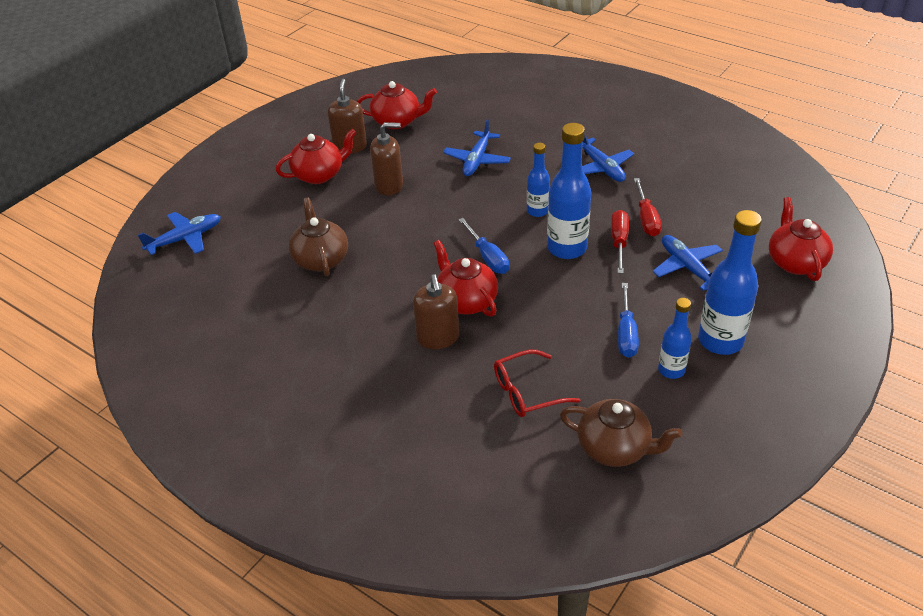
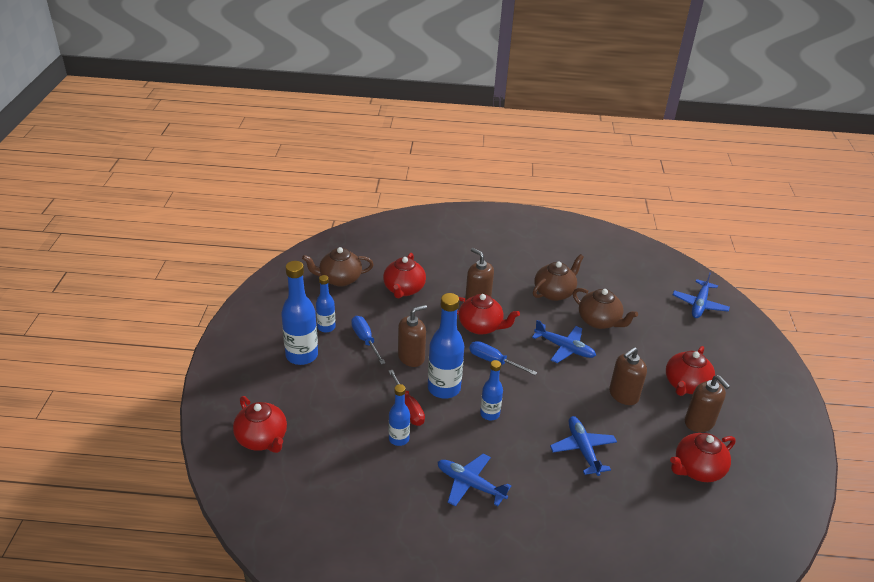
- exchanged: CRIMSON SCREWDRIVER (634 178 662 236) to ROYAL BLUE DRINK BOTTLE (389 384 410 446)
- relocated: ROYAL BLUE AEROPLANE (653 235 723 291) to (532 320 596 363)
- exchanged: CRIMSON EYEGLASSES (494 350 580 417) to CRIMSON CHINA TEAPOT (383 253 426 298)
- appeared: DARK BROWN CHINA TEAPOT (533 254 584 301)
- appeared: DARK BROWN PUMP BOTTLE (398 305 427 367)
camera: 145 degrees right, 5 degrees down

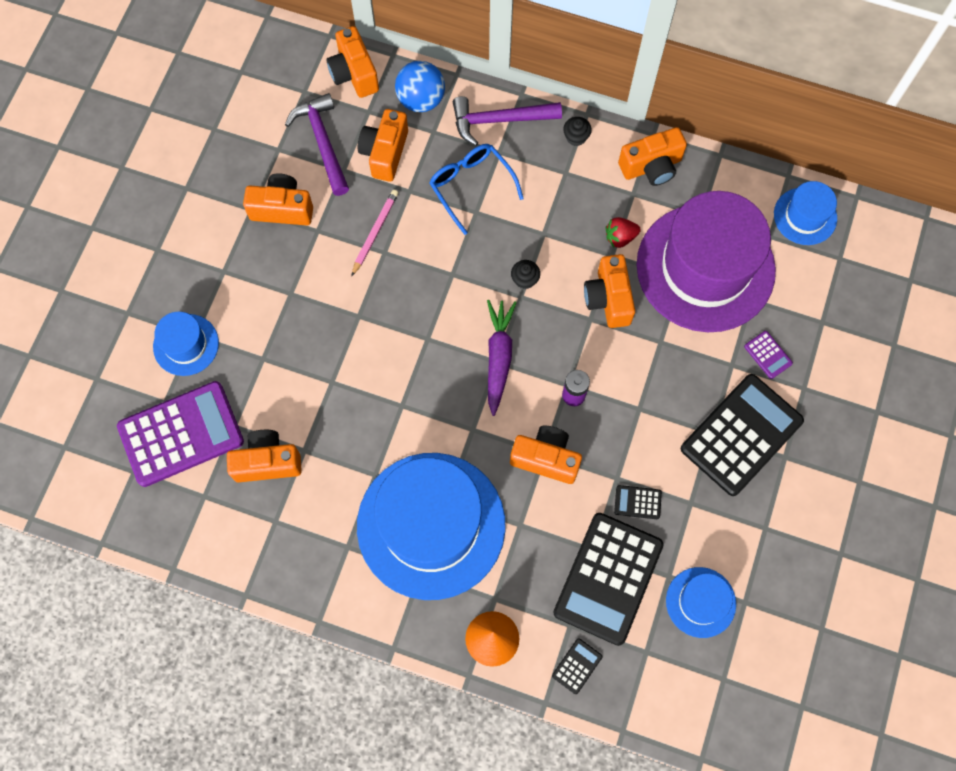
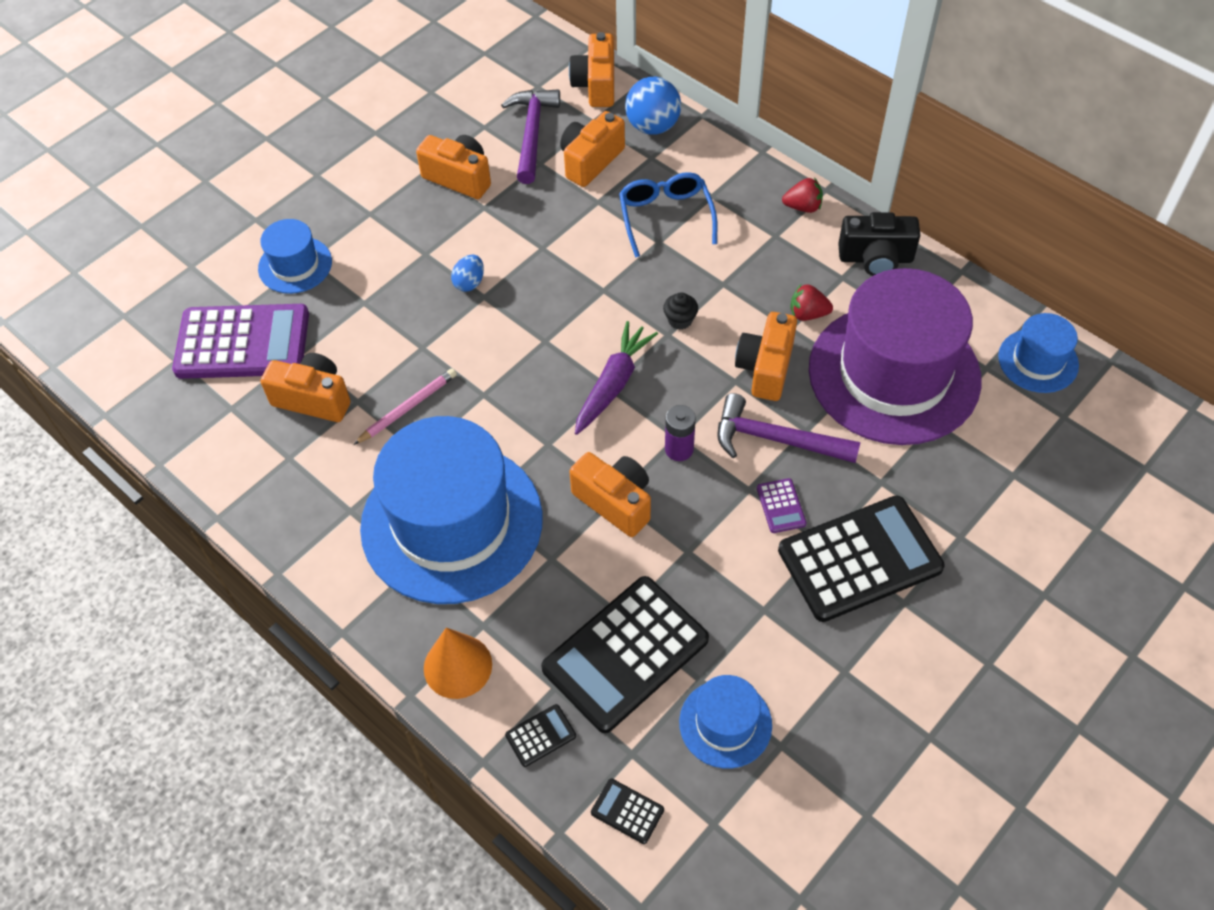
- relocated: VIOLET CLAW HAMMER (453 96 562 146) to (717 393 861 463)
- exchanged: EBONY MUFFIN (563 117 592 146) to CRIMSON STRAWBERRY (782 178 823 213)
- colour: ORANGE COMPACT CAMERA (618 127 687 186) to EBONY COMPACT CAMERA (838 212 920 276)
- relocated: ROSE-PINK PENCIL (351 190 399 277) to (353 368 457 445)
- relocated: VIOLET ADDING MACHINE (744 331 793 379) to (757 478 806 533)
- relocated: EBONY ADDING MACHINE (614 485 662 519) to (591 779 664 844)
- appeared: ROYAL BLUE EGG (451 255 484 292)
camera: 25 degrees right, 15 degrees down

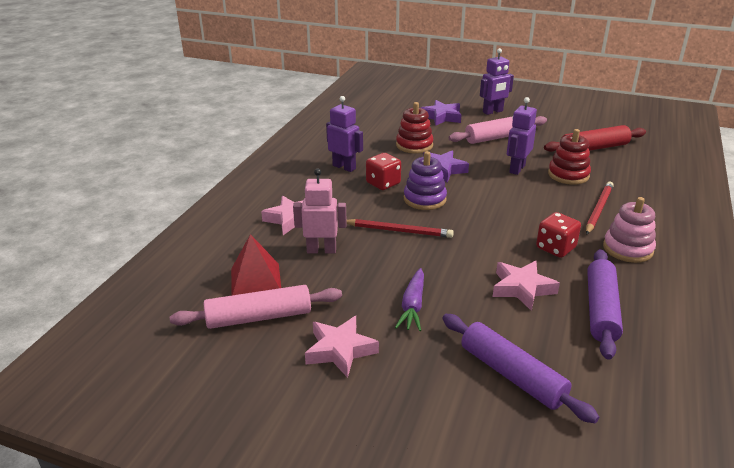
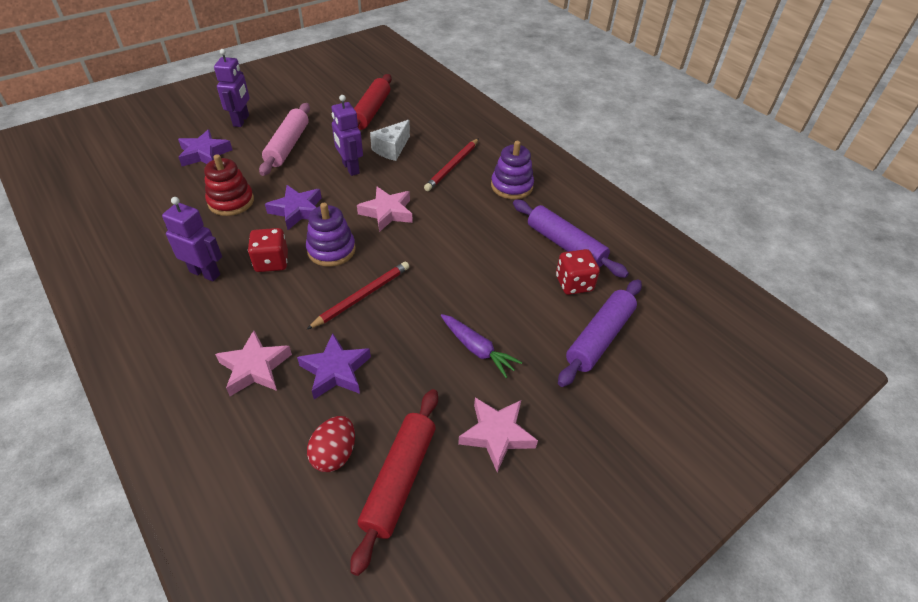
- spun: VIOLET ROBOT (326 96 363 172) = (162 197 222 281) 45 degrees clockwise
- exchanged: CRIMSON STACKING RINGS (548 129 591 185) to WHITE PIECE OF CHEESE (370 120 410 161)
- exchanged: ROSE-PINK ROBOT (293 168 347 253) to VIOLET FIVE-POINTED STAR (297 333 371 399)
- spun: CRIMSON PENCIL (586 182 614 235) = (424 138 479 191) 120 degrees counterclockwise
- colour: ROSE-PINK STACKING RINGS (603 197 656 263) to VIOLET STACKING RINGS (491 141 534 199)
- relocated: CRIMSON DIE (536 212 581 258) to (556 249 600 295)
- exchanged: CRIMSON PYRAMID SHAPE (231 234 281 296) to CRIMSON EGG (307 416 355 472)
- relocated: ROSE-PINK FIVE-POINTED STAR (493 260 560 311) to (357 187 413 232)
- colour: ROSE-PINK DOUGH ROLLER (170 285 342 329) to CRIMSON DOUGH ROLLER (350 389 438 576)
- spun: VIOLET DOUGH ROLLER (442 314 599 423) = (558 280 642 387) 45 degrees counterclockwise
camera: 60 degrees left, 15 degrees up

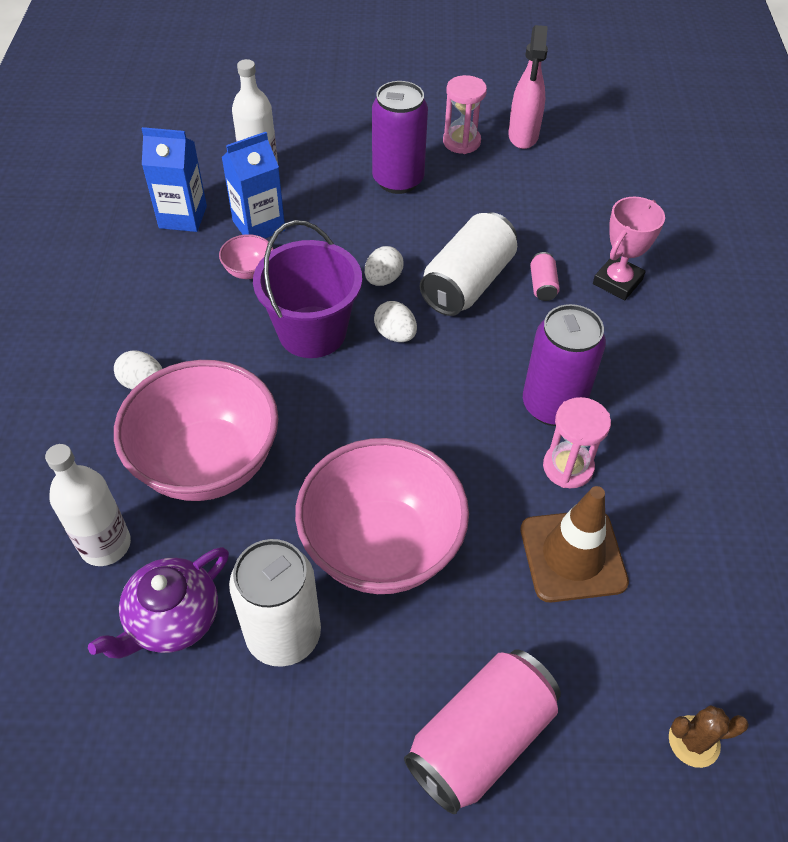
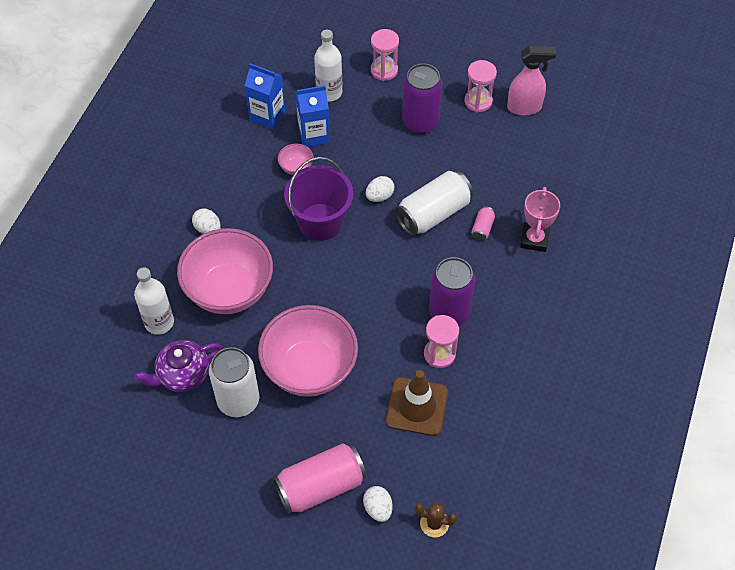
- spun: ROSE-PINK SPRAY BOTTLE (508 25 548 149) = (507 46 557 116) 120 degrees counterclockwise
- spun: ROSE-PINK PRIZE CUP (593 197 665 300) = (520 187 560 252) 45 degrees counterclockwise
- relocated: WHITE EGG (374 301 417 342) to (363 486 392 522)
- appeared: ROSE-PINK SANDGLASS (371 29 399 81)
camera: 20 degrees right, 5 degrees up

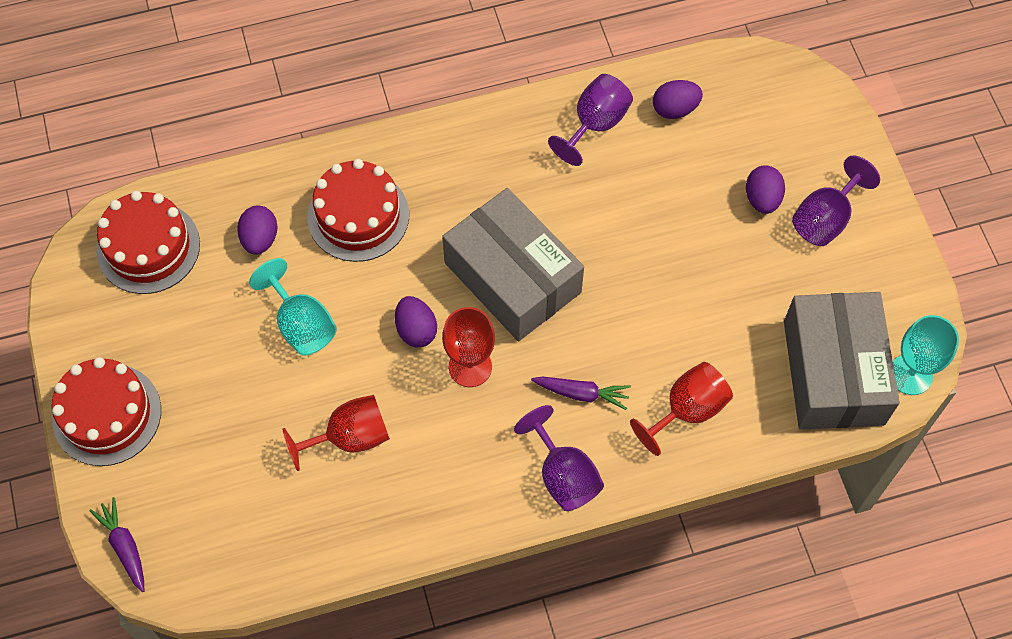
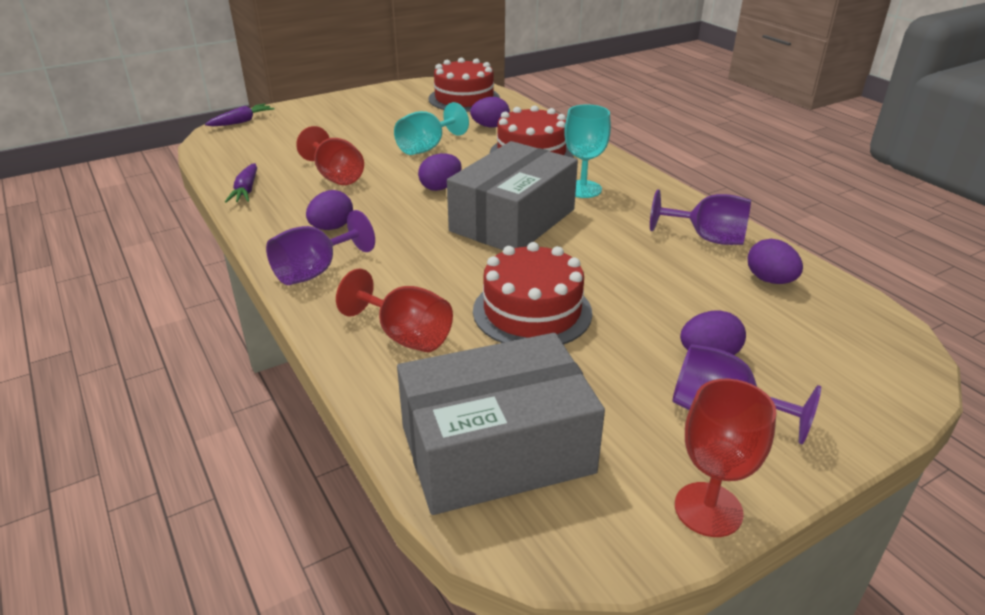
- relocated: CRIMSON CHALICE (442 307 495 387) to (675 379 777 537)
- relocated: TURQUOISE CHALICE (893 315 959 395) to (564 104 611 198)
- relocated: CRIMSON GATEAU (52 357 161 466) to (473 242 592 345)
- relocated: VIOLET CARROT (531 376 631 410) to (225 163 257 203)
- appeared: VIOLET EGG (306 190 353 230)
camera: 75 degrees right, 30 degrees down

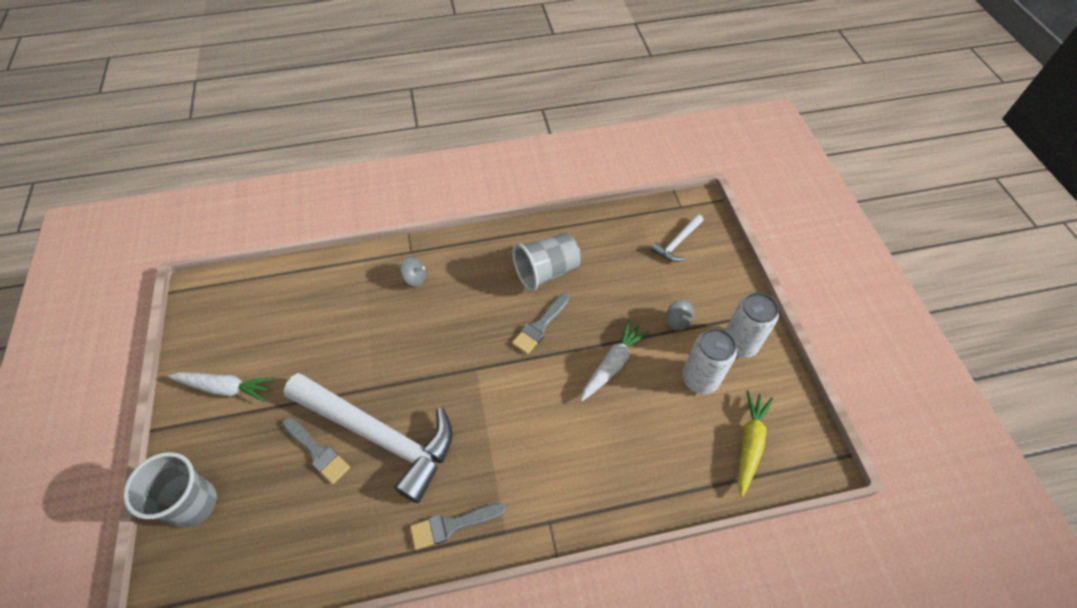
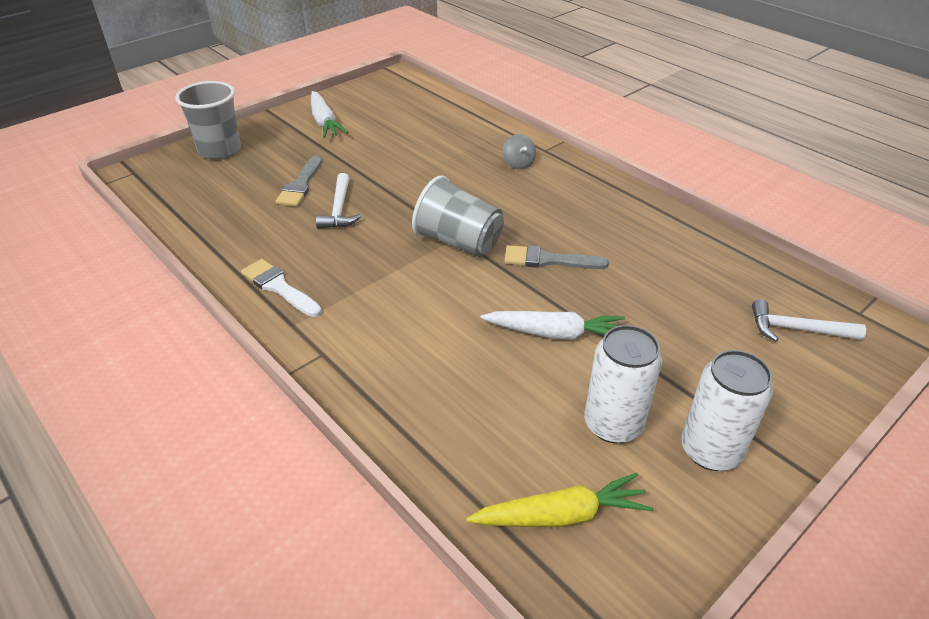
- relocated: ASH-GREY CUP (512 233 581 291) to (412 175 504 257)
- missing: ASH-GREY WHIRLIGIG (666 300 694 331)
- size: WHITE CLAW HAMMER (283 373 453 503) = (316 173 361 229) x0.44
- colour: ASH-GREY BRUSH (410 503 506 550) to WHITE BRUSH (241 259 322 317)
camera: 60 degrees right, 15 degrees down

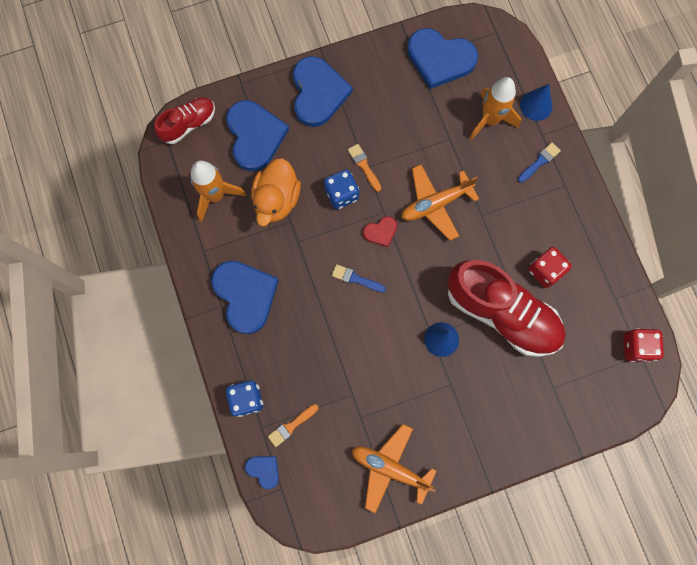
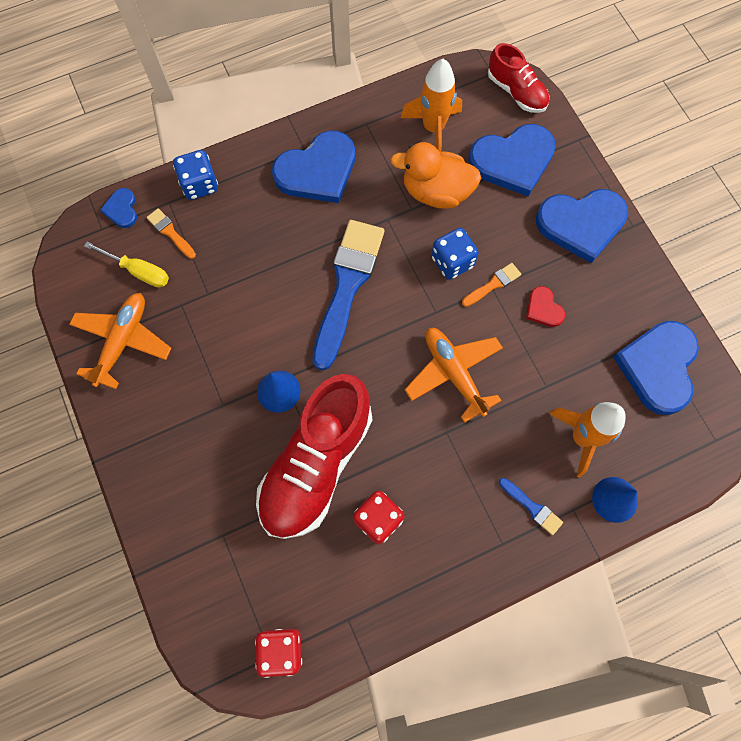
- relocated: CRIMSON HEART SHAPE (363 216 397 247) to (526 286 565 327)
- size: ROYAL BLUE BRUSH (332 264 386 292) = (313 220 384 370) x2.36
- spun: ROYAL BLUE HEART SHAPE (245 456 279 489) = (100 188 137 228) 135 degrees clockwise
- appeared: GOLDEN SCREWDRIVER (84 242 169 288)
camera: 85 degrees right, 5 degrees down

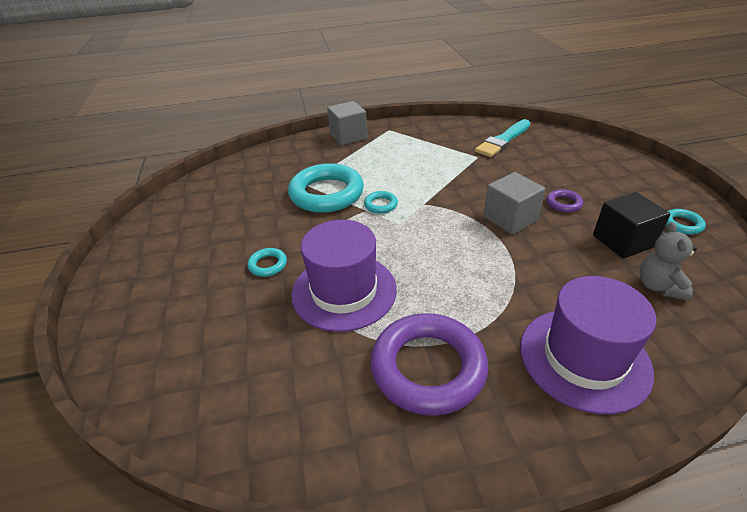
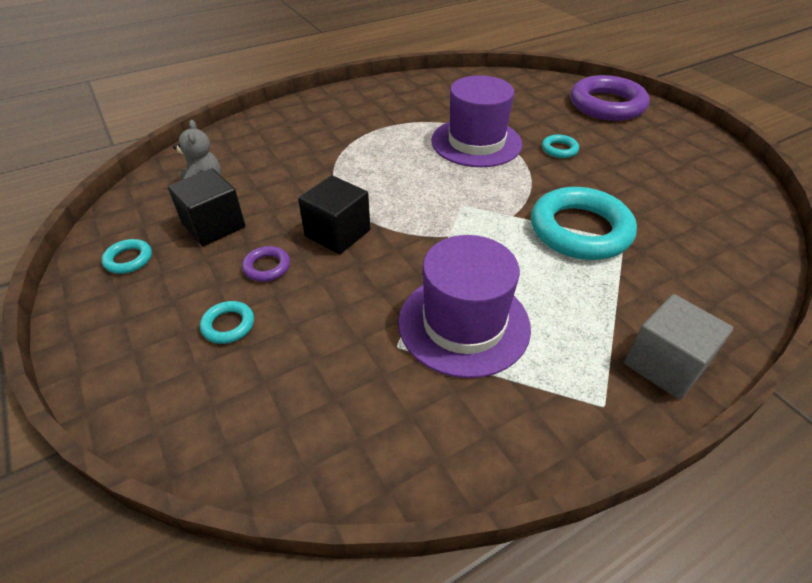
- missing: TURQUOISE BRUSH (475 119 531 157)
- colour: ASH-GREY CUBE (484 172 546 234) to EBONY CUBE (298 175 371 254)
- relocated: TURQUOISE RING (364 191 398 214) to (200 301 254 344)
- relocated: VIOLET TOP HAT (520 276 656 415) to (398 235 531 378)
- relocated: VIOLET RING (370 313 488 416) to (571 75 650 121)
camera: 160 degrees right, 5 degrees up

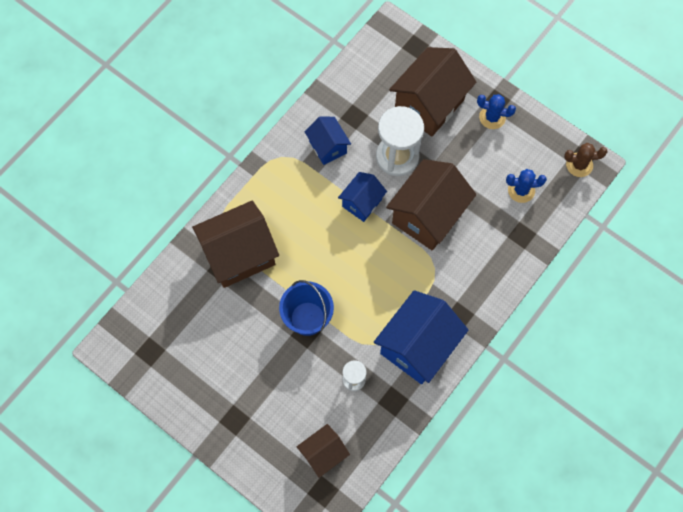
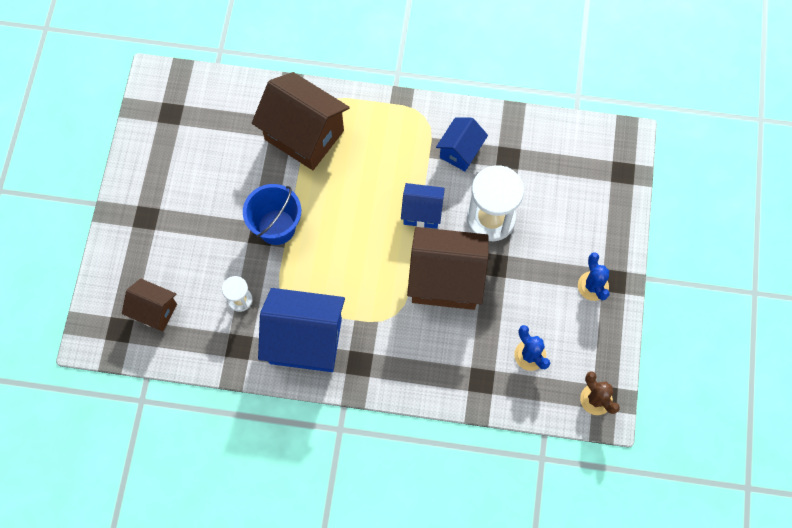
- missing: DARK BROWN HOUSE (389 47 476 137)
camera: 60 degrees right, 0 degrees up

